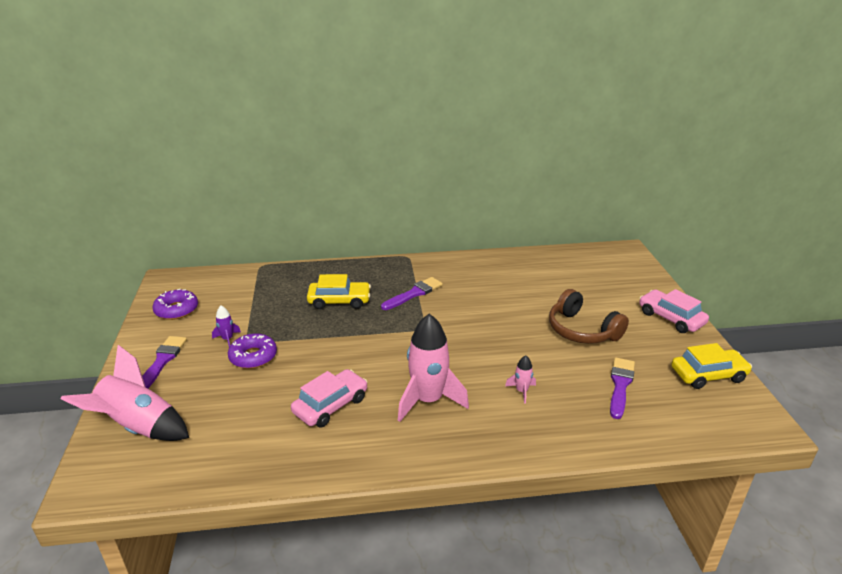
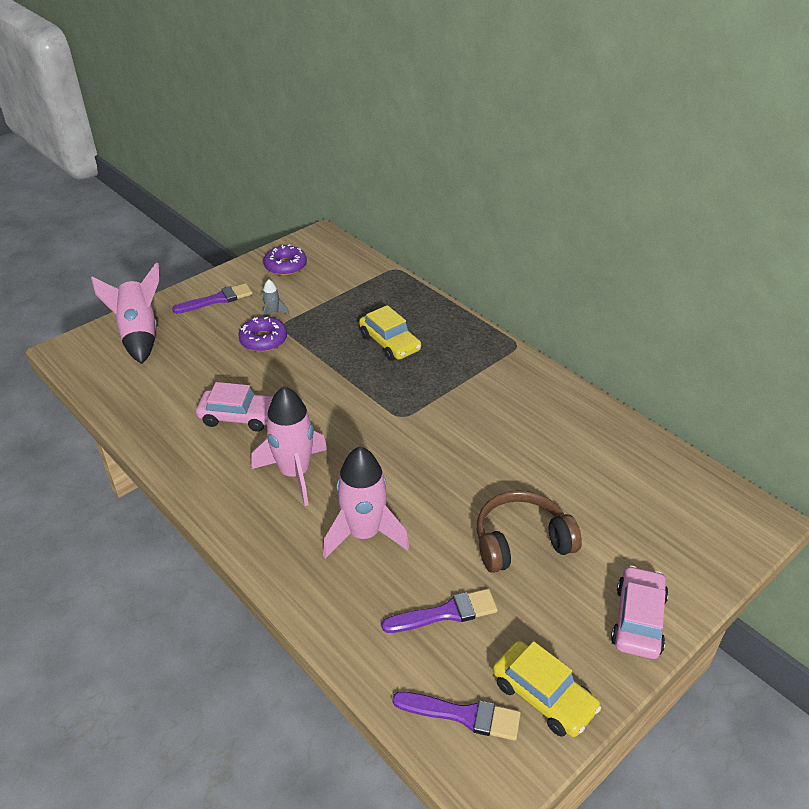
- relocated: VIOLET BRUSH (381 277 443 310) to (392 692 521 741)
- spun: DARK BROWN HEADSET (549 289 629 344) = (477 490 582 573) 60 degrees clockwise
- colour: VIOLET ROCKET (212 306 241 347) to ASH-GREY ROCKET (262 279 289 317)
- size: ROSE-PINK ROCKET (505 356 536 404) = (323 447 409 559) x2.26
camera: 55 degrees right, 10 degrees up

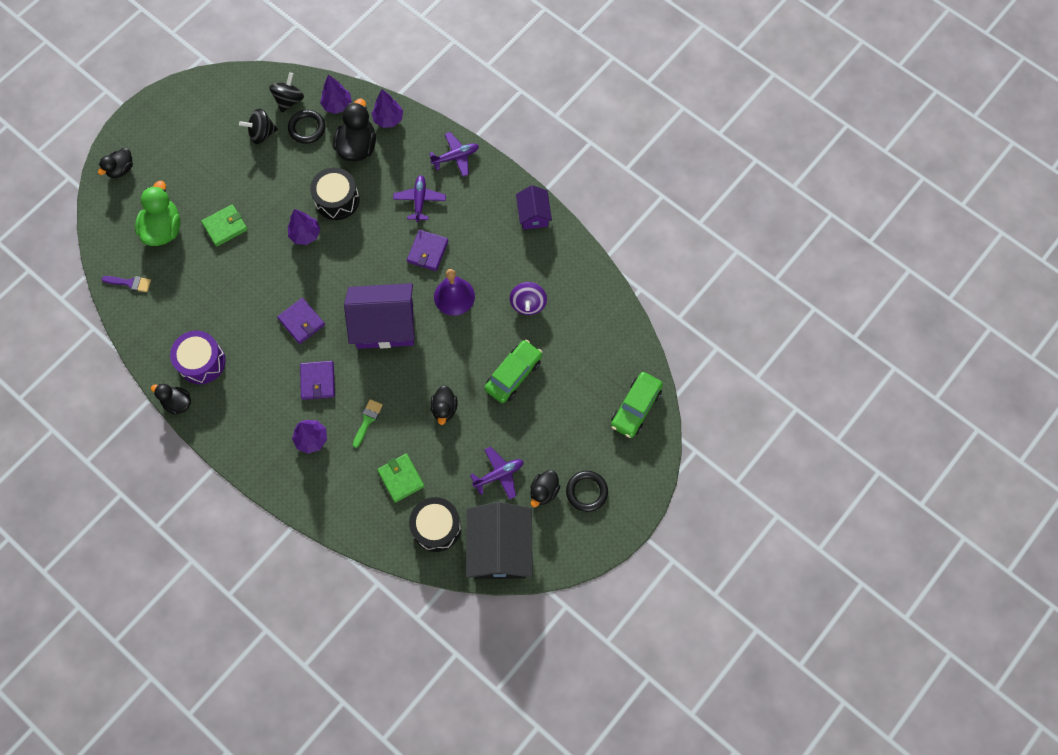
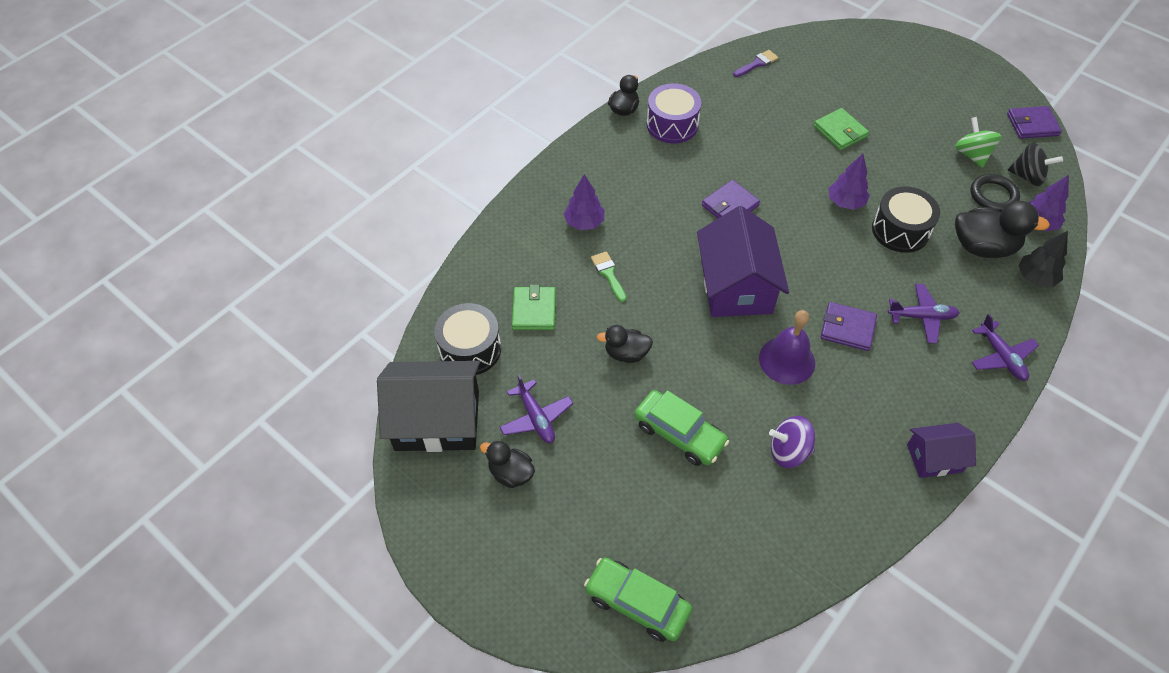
- colour: VIOLET TOY TREE (372 89 403 128) to EBONY TOY TREE (1018 231 1068 287)
- colour: EBONY WHIRLIGIG (239 108 278 144) to GREEN WHIRLIGIG (955 117 1002 168)
- missing: EBONY RUBBER DUCK (98 148 133 178)
- missing: GREEN RUBBER DUCK (135 181 180 246)
- spun: VIOLET BRUSH (102 276 151 292) = (733 50 779 77) 135 degrees counterclockwise
- relocated: VIOLET CARD WALLET (300 361 335 400) to (1007 106 1062 139)
- spun: GREEN BRUSH (353 399 383 448) = (591 251 626 302) 135 degrees counterclockwise
- spun: GREEN CARD WALLET (377 454 425 503) = (512 285 556 330) 60 degrees counterclockwise
- missing: EBONY RING (566 471 608 512)
camera: 90 degrees right, 15 degrees down

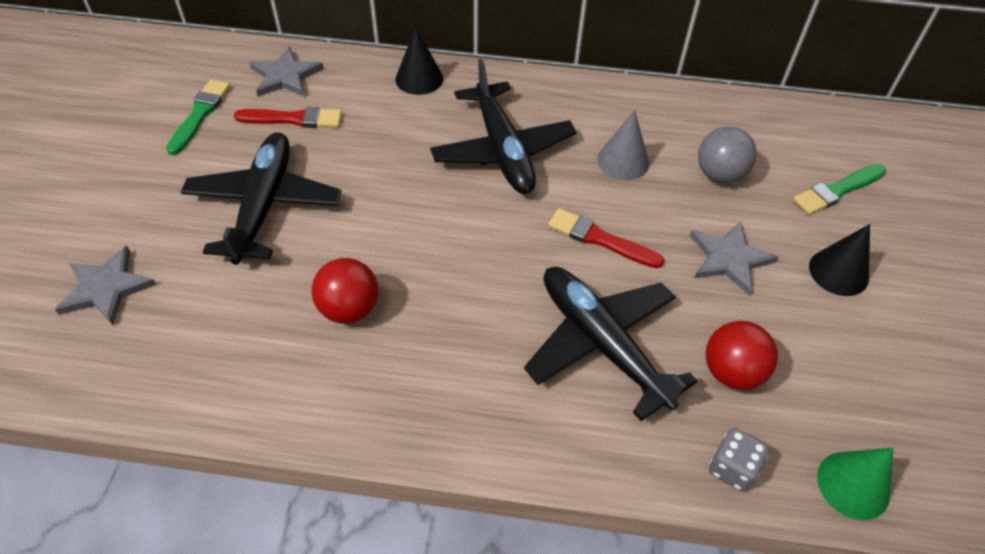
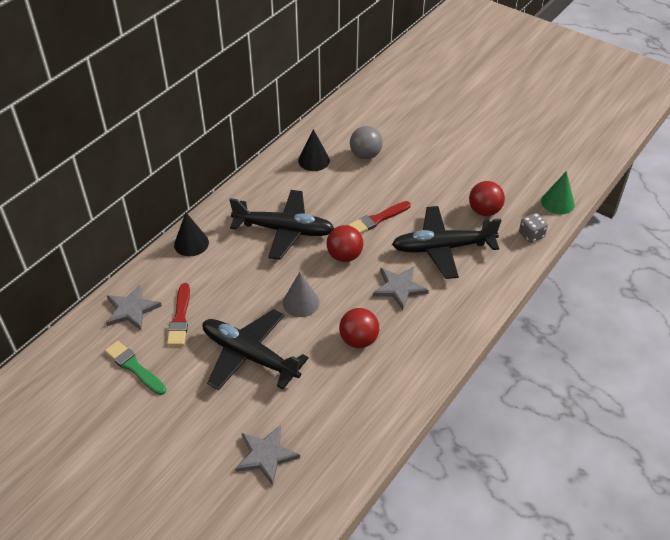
- spun: CRIMSON BRUSH (234 107 342 128) = (167 283 190 346) 150 degrees clockwise
- relocated: ASH-GREY CONE SHAPE (597 110 649 180) to (283 272 320 317)
- missing: GREEN BRUSH (793 164 886 215)
- relocated: ASH-GREY FIVE-POINTED STAR (690 221 778 296) to (373 266 429 310)
- relocated: EBONY CONE SHAPE (809 224 870 296) to (298 129 330 171)
- appeared: CRIMSON SPHERE (327 225 364 262)
camera: 60 degrees left, 5 degrees down

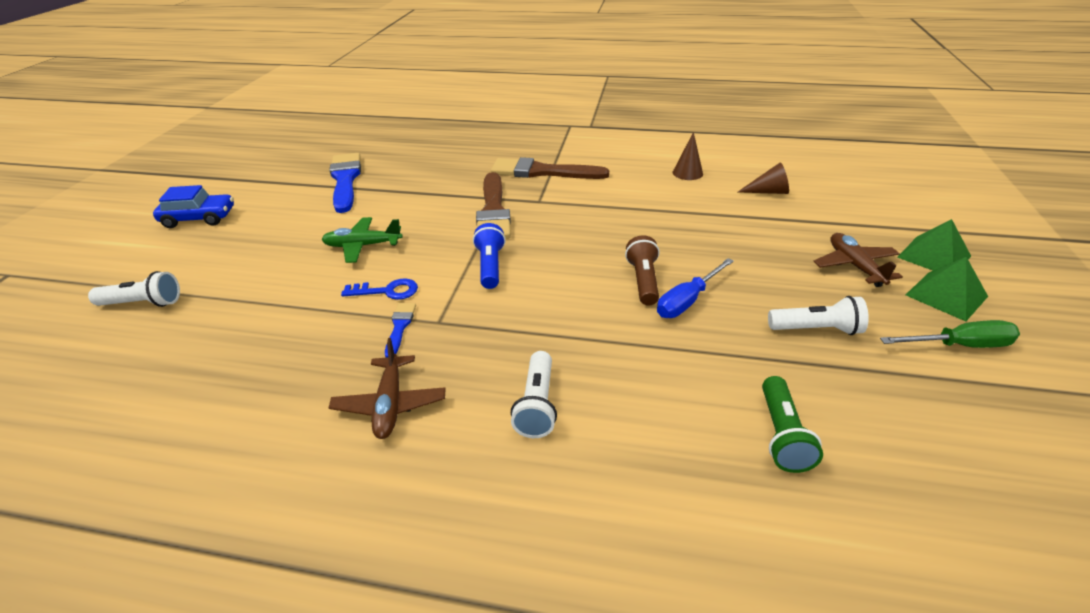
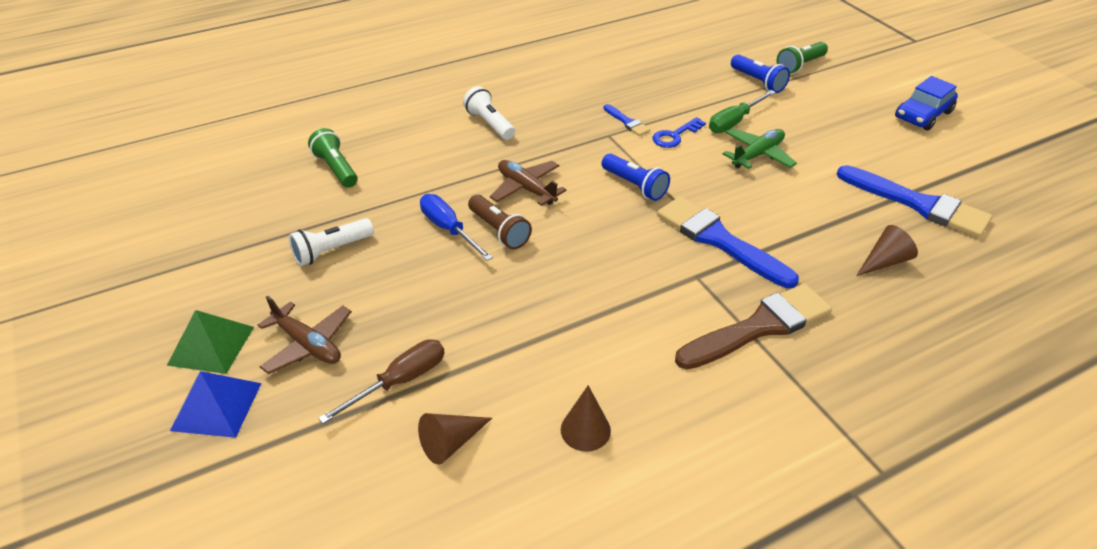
- colour: DARK BROWN BRUSH (476 172 511 239) to ROYAL BLUE BRUSH (657 196 799 288)
- colour: GREEN PYRAMID SHAPE (897 219 971 271) to ROYAL BLUE PYRAMID SHAPE (170 371 262 438)
- spun: ROYAL BLUE SCREWDRIVER (657 258 734 318) = (420 194 493 261) 45 degrees counterclockwise
- colour: WHITE FLASHLIGHT (88 271 180 307) to GREEN FLASHLIGHT (777 42 828 74)
- relocated: GREEN SCREWDRIVER (880 320 1020 348) to (709 90 776 133)
- relocated: DARK BROWN AEROPLANE (329 338 446 439) to (490 160 566 206)
- appeared: ROYAL BLUE FLASHLIGHT (731 54 790 93)
- appeared: DARK BROWN CONE SHAPE (856 225 918 276)
- appeared: DARK BROWN SCREWDRIVER (318 339 445 424)
camera: 140 degrees right, 5 degrees up

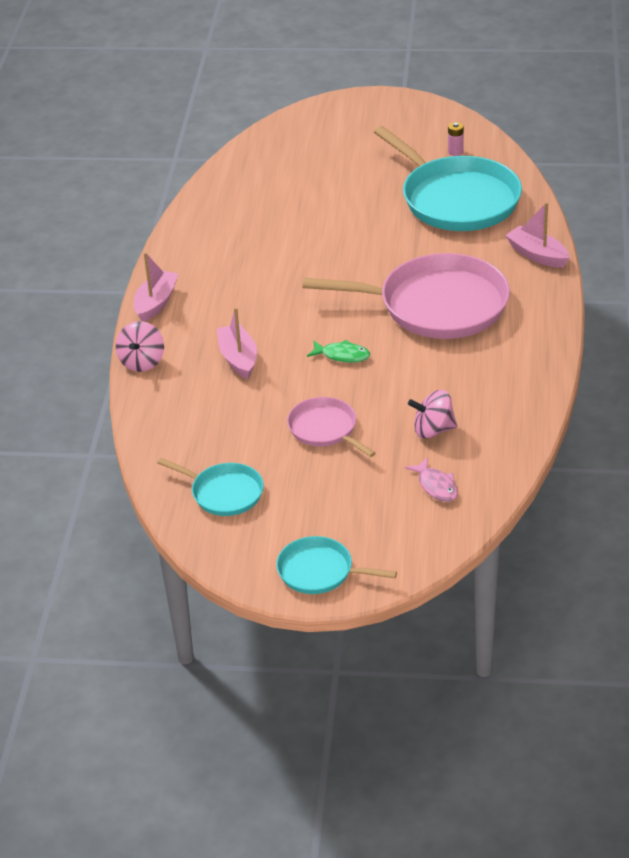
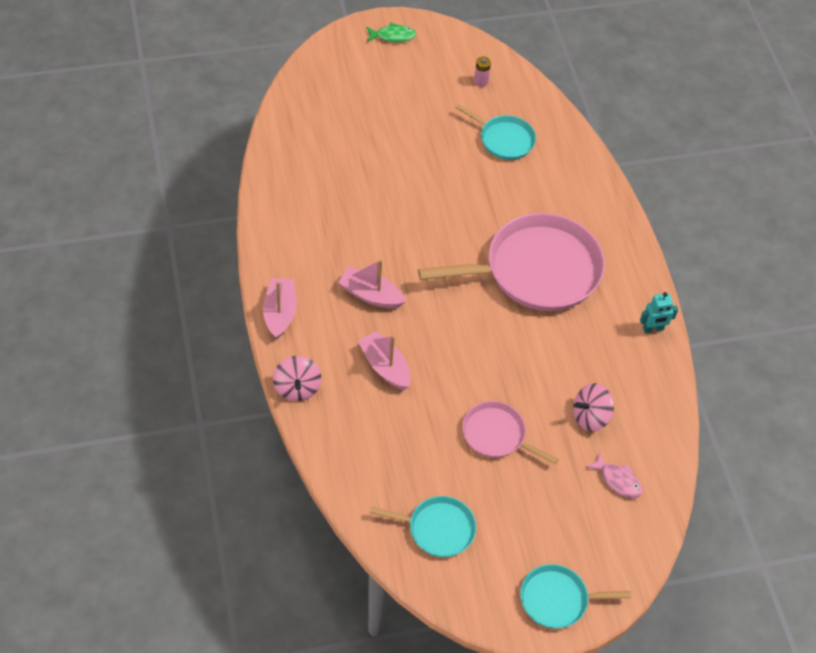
- size: TURQUOISE SKILLET (374 126 522 231) = (456 104 536 160) x0.51
- relocated: ROSE-PINK SAILBOAT (505 202 570 268) to (338 260 406 308)
- relocated: GREEN TOY FISH (307 340 370 363) to (366 23 416 42)
- appeared: TURQUOISE ROBOT (640 292 678 333)
camera: 25 degrees left, 15 degrees up

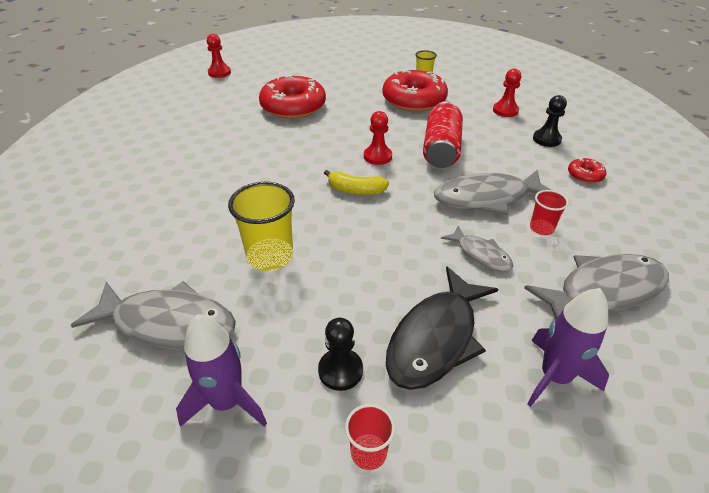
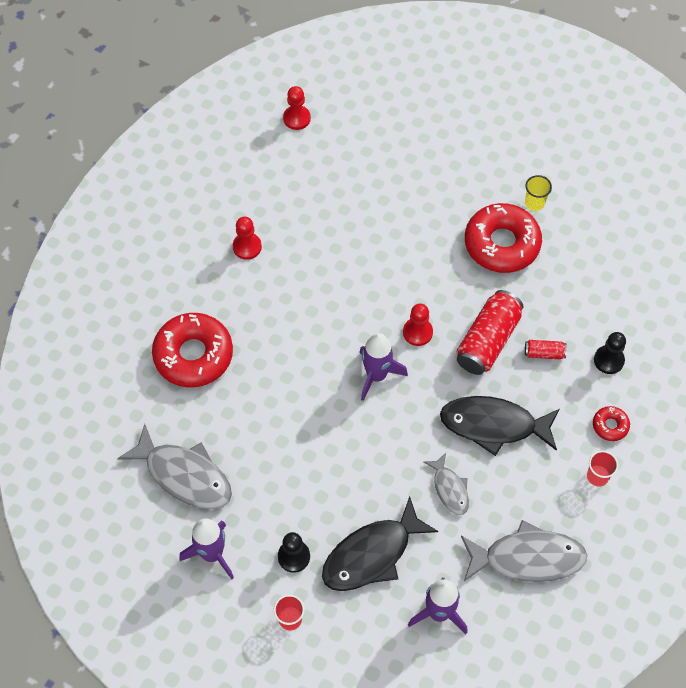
- relocated: CRIMSON PAWN (493 69 521 117) to (233 217 262 260)
- relocated: CRIMSON GLAZED DONUT (259 75 326 119) to (152 313 233 387)
- exchanged: GOLDEN BANANA (324 170 389 195) to VIOLET ROCKET (359 333 408 401)
- colour: ASH-GREY TOY FISH (434 170 551 215) to EBONY TOY FISH (440 396 560 456)
- missing: GOLDEN CUP (228 182 295 271)
- relocated: CRIMSON CUP (530 190 569 235) to (587 451 618 487)
- appeared: CRIMSON CAN (525 340 567 359)
camera: 20 degrees right, 20 degrees up

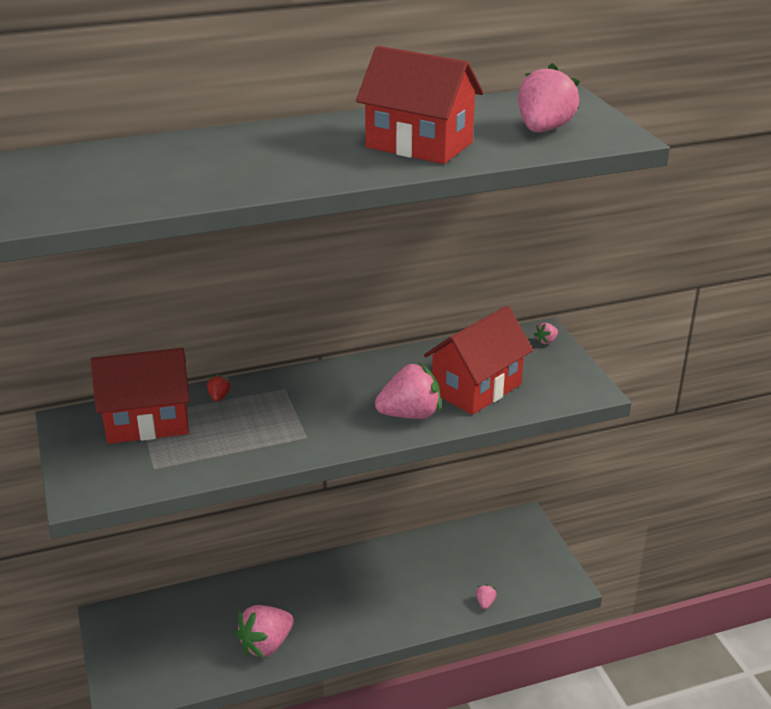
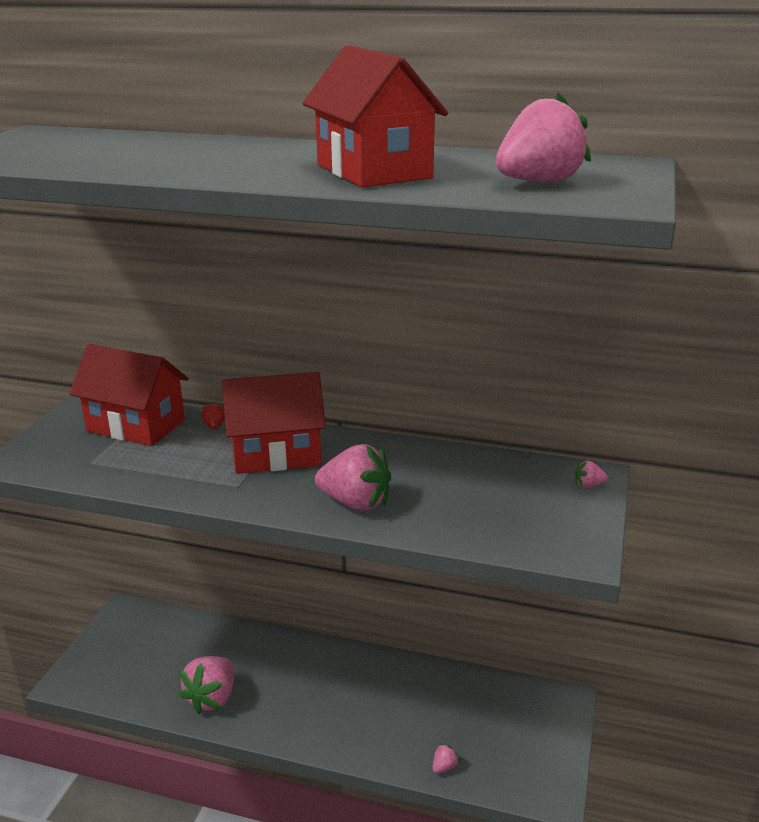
- relocated: CRIMSON HOUSE (424 306 533 415) to (222 372 326 474)
- spun: CRIMSON STRAWBERRY (207 374 230 402) = (201 402 225 429) 45 degrees counterclockwise
- spun: ROSE-PINK STRAWBERRY (235 605 294 659) = (178 656 234 714) 60 degrees counterclockwise
camera: 35 degrees right, 5 degrees down

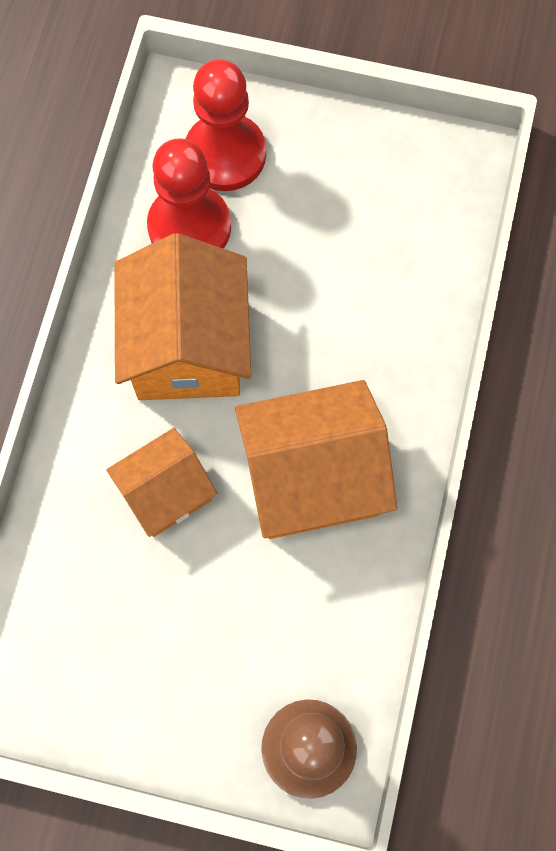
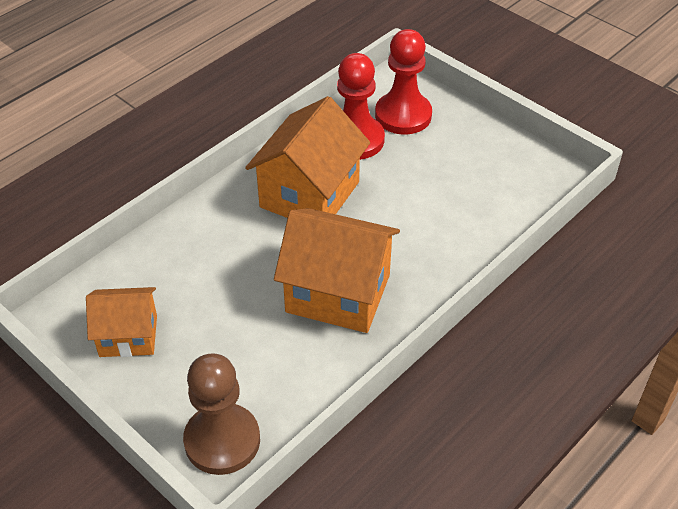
- relocated: ORANGE HOUSE (106 428 217 537) to (86 287 157 357)
camera: 30 degrees right, 25 degrees down

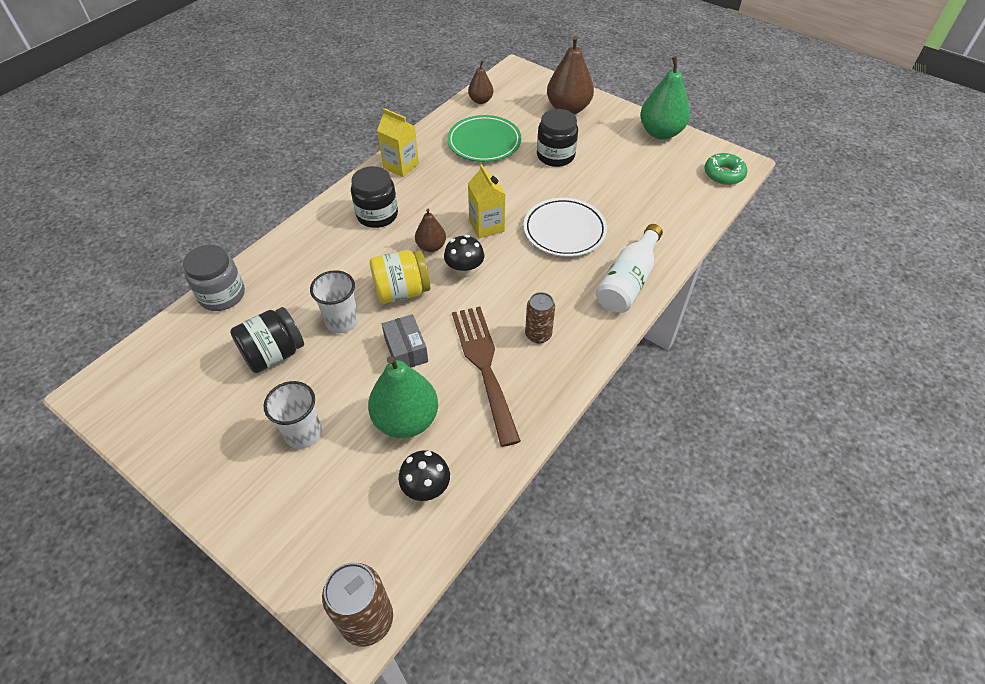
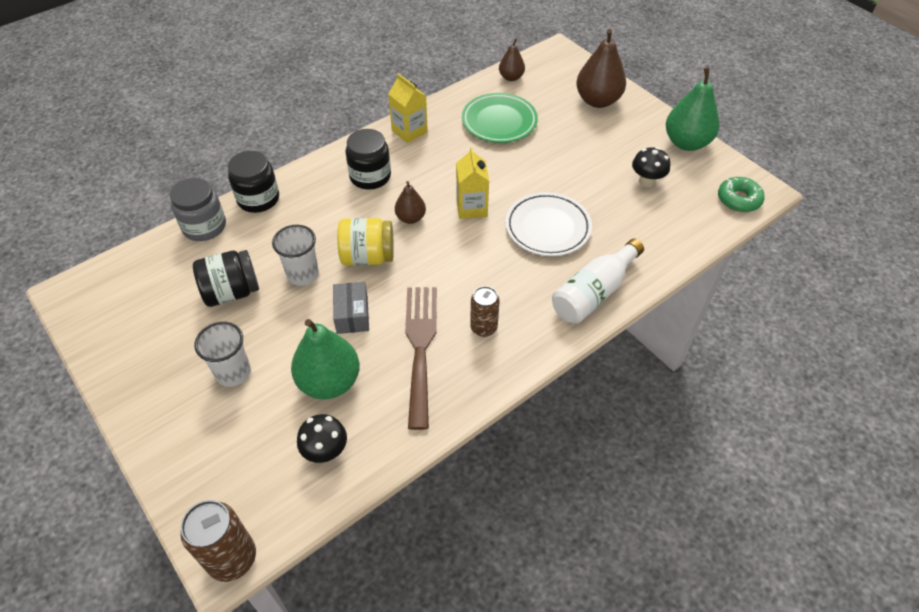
- relocated: EBONY JAR (537 109 578 167) to (228 151 279 213)
- relocated: EBONY FUNGUS (444 235 484 278) to (632 147 670 187)
camera: 15 degrees right, 0 degrees up

